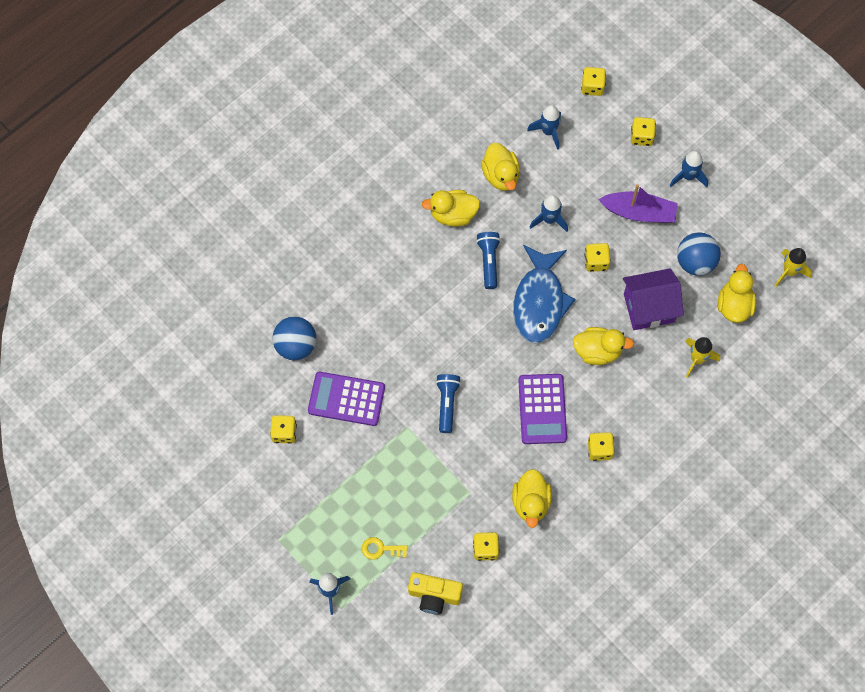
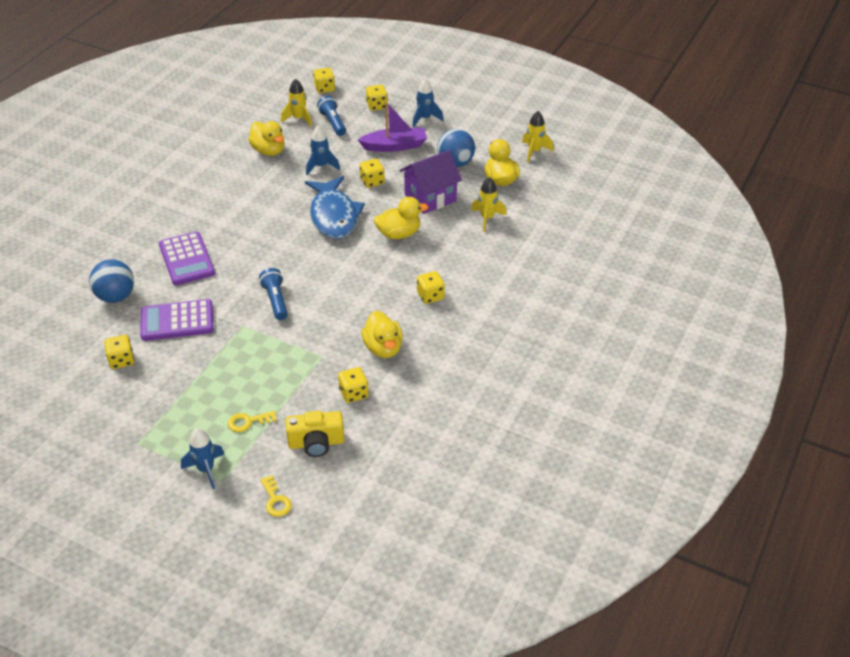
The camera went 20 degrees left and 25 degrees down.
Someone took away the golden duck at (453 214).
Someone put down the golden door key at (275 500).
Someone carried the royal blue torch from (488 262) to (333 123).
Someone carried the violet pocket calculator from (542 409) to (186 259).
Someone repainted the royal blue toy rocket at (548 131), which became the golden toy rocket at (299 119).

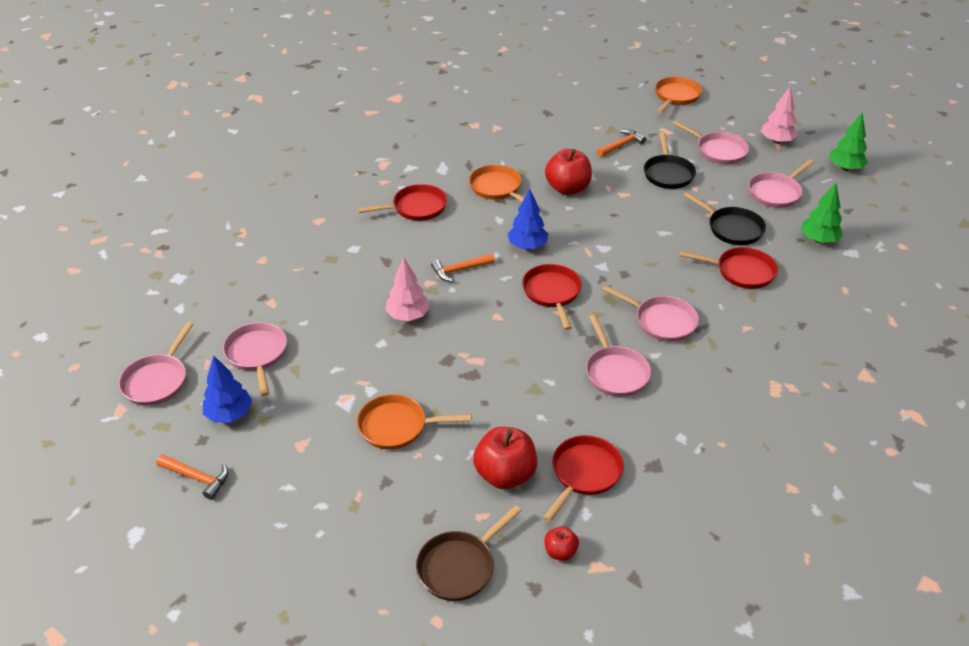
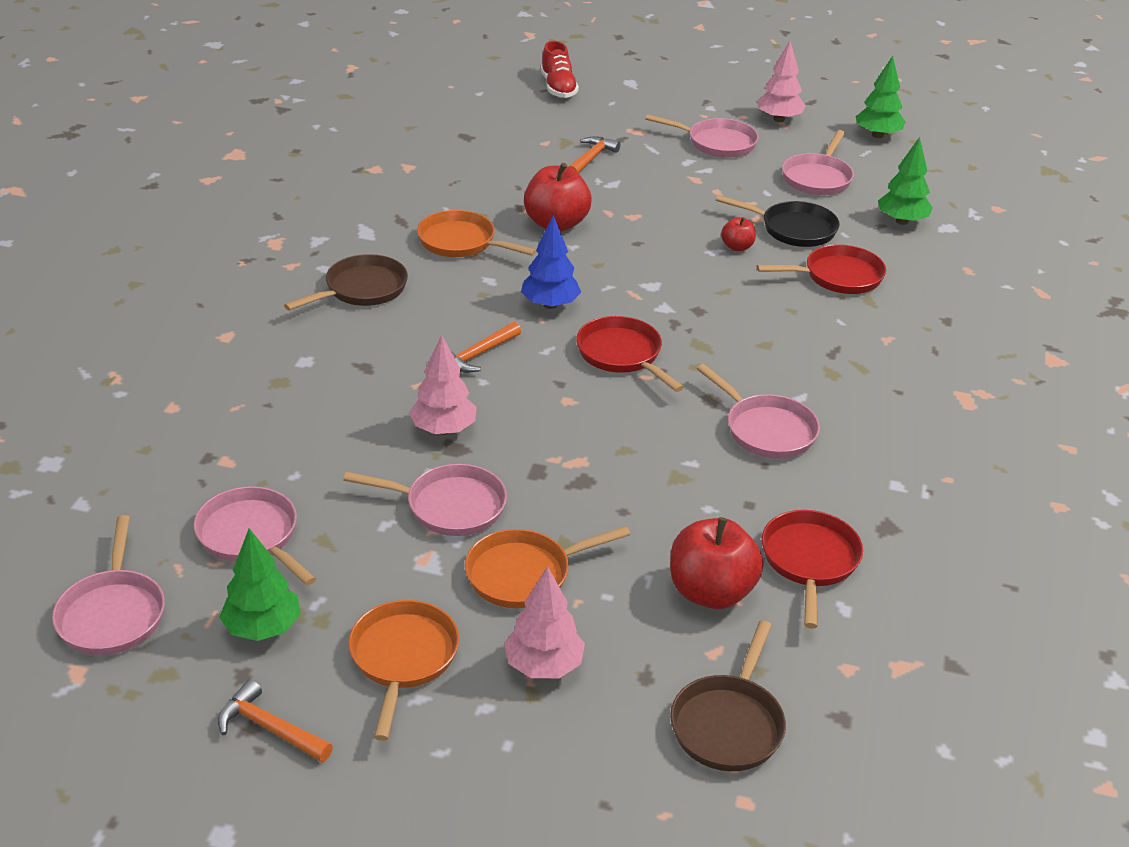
The camera went 25 degrees left and 5 degrees down.
Someone took away the jet-black pan at (668 173).
Someone put down the pink fir tree at (543 666).
Someone put down the scarlet lace-up shoe at (558 88).
Someone carried the scarlet apple fruit from (560 552) to (737 247).
Someone carried the pink pan from (661 321) to (449 506).
Someone carried the orange-coloured pan from (676 97) to (403 658).
Someone repainted the royal blue fir tree at (229 414), which became the green fir tree at (263 628).
Someone repainted the scarlet pan at (416 208), which became the brown pan at (362 289).
Someone rotated the orange-coloured carpenter's hammer at (197 478) by 150 degrees counterclockwise.

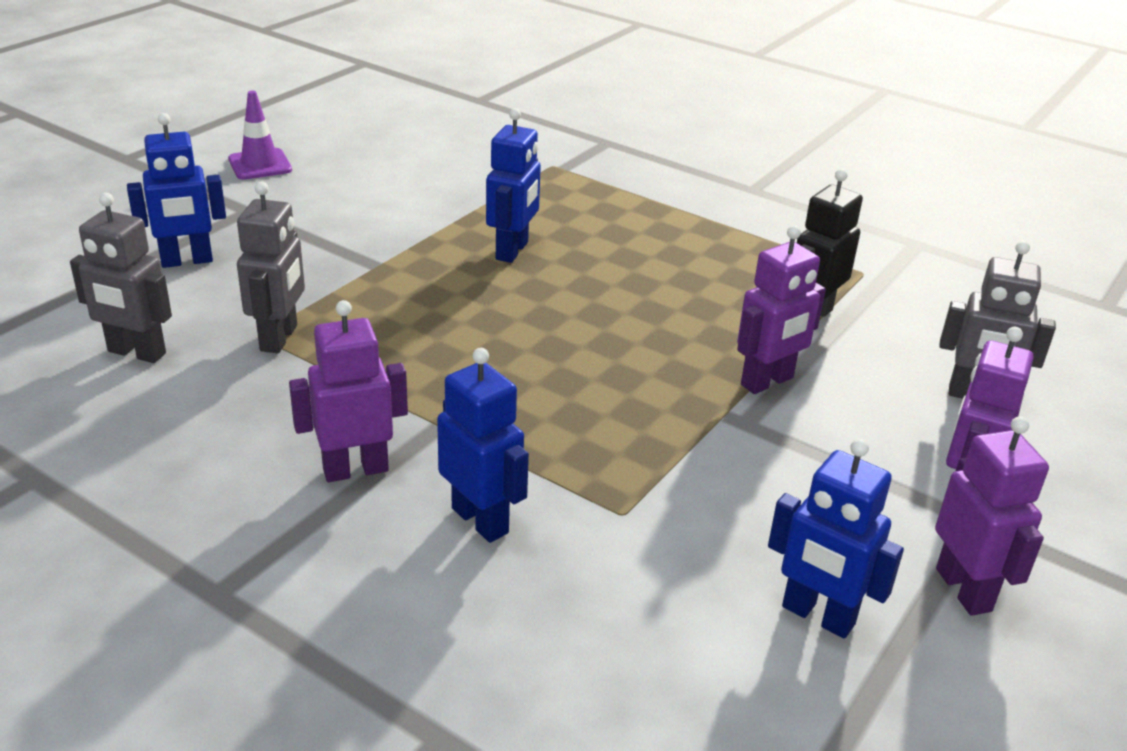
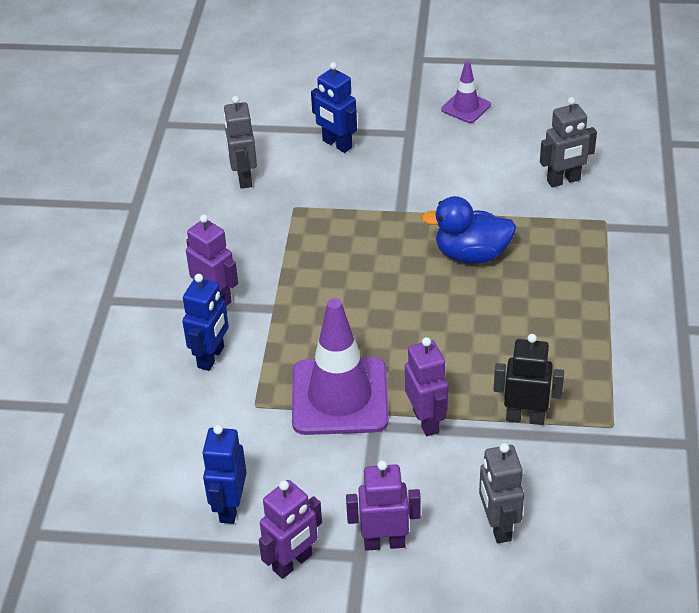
The camera went 65 degrees right and 10 degrees up.
Someone put down the violet road cone at (339 396).
Someone carried the ash-grey robot figure from (279 338) to (563 180).
Someone swapped the royal blue robot figure at (512 251) for the royal blue duck at (471 254).
Someone rotated the violet robot figure at (767 382) by 135 degrees counterclockwise.

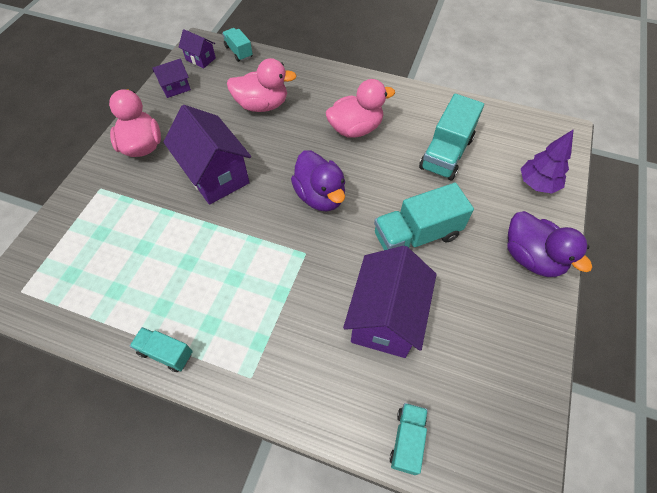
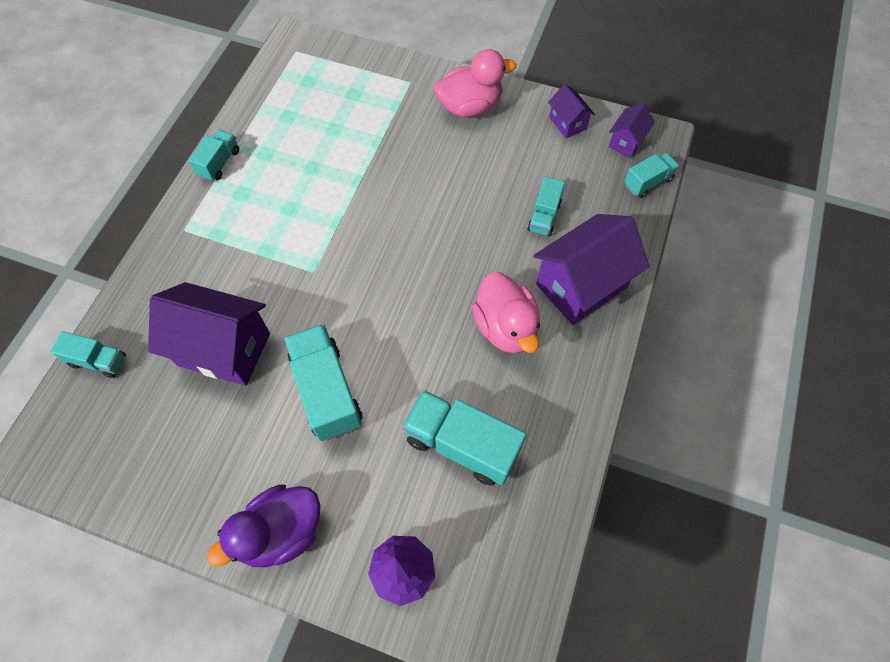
The camera went 90 degrees right and 5 degrees up.
Someone took away the violet duck at (320 196).
Someone carried the violet cottage from (215 175) to (581 286).
Someone swapped the pink duck at (262 105) for the turquoise truck at (544 216).

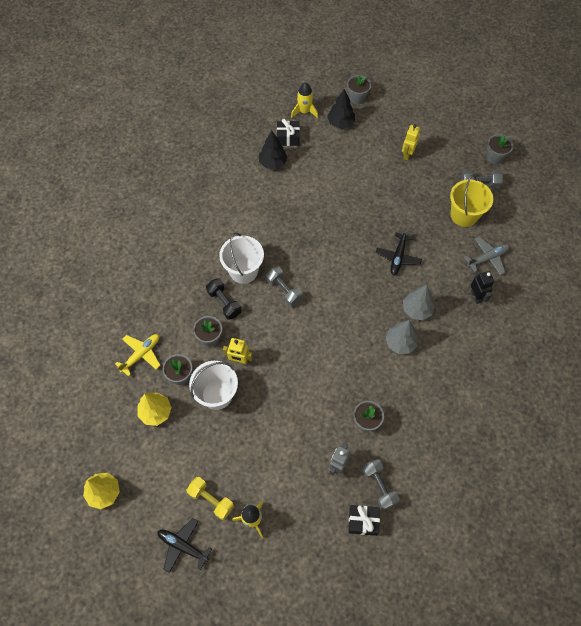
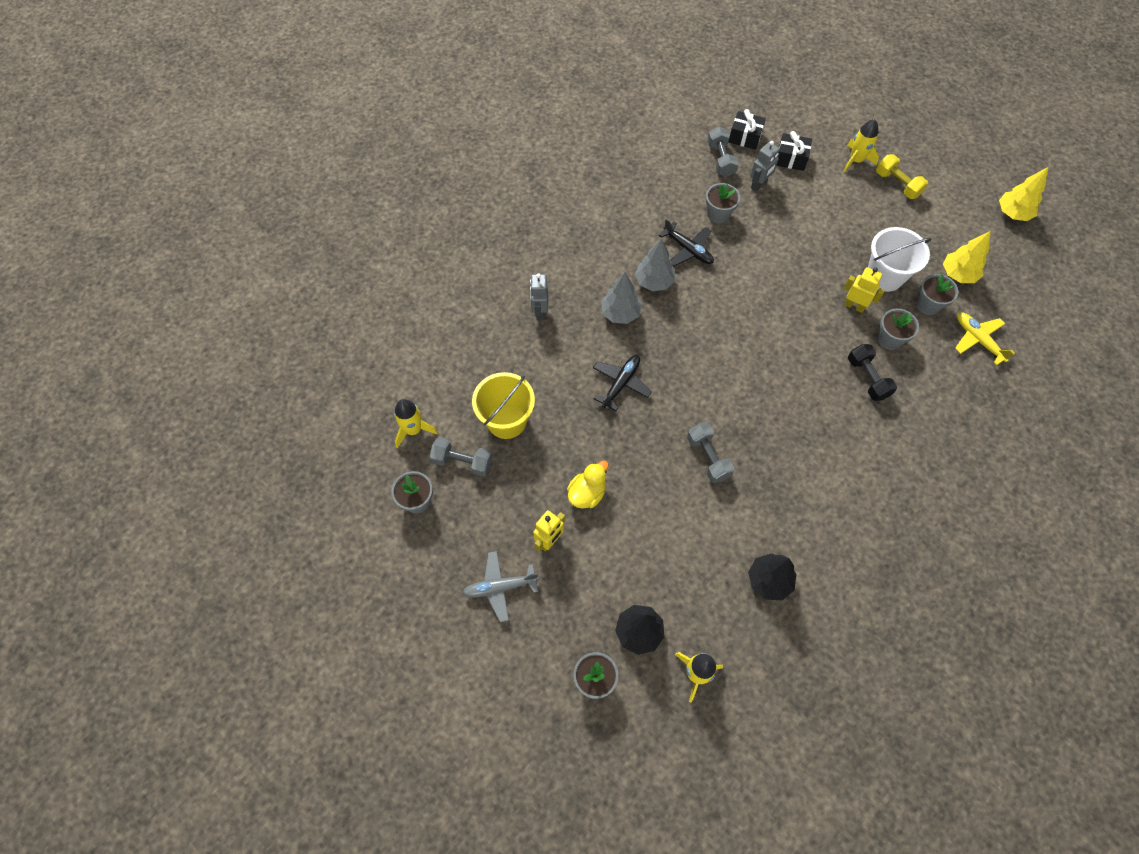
The camera went 165 degrees left and 0 degrees up.
Someone took away the pure white bucket at (243 271).
Someone put down the golden toy rocket at (413 430).
Someone put down the golden duck at (587 493).
Someone carried the jet-black toy plane from (182 546) to (688 249).
Someone carried the ash-grey hand weight from (284 290) to (708 457).
Someone carried the jet-black wrapped gift from (288 138) to (791 159).
Someone carried the ash-grey toy plane from (487 258) to (500 587).
Someone repainted the jet-black robot figure at (476 296), which became the ash-grey robot figure at (540 312).
Someone rotated the golden toy plane at (141 354) by 90 degrees clockwise.

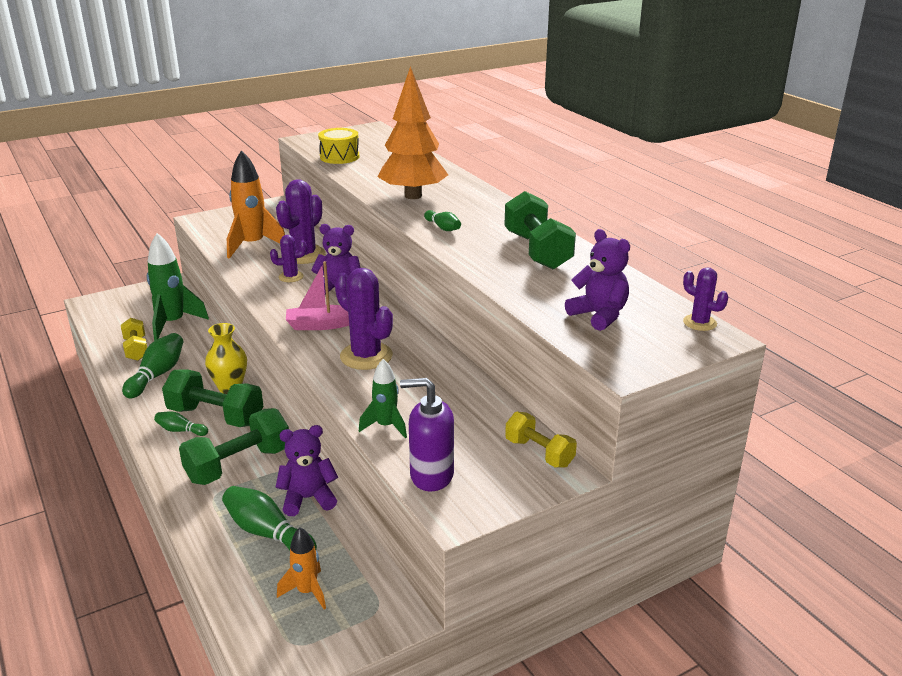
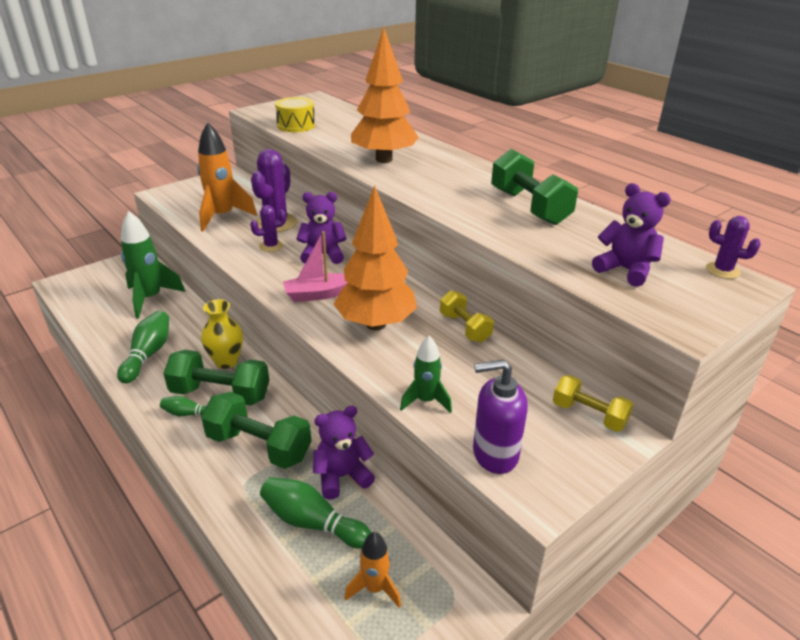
The camera went 10 degrees left and 5 degrees up.
Someone took away the green bowling pin at (443 228).
Someone carried the golden hand weight from (136 349) to (464 328).
Someone swapped the violet prickly plant at (366 356) for the orange-coloured fir tree at (376 324).
Someone rotated the green hand weight at (238 465) by 75 degrees clockwise.

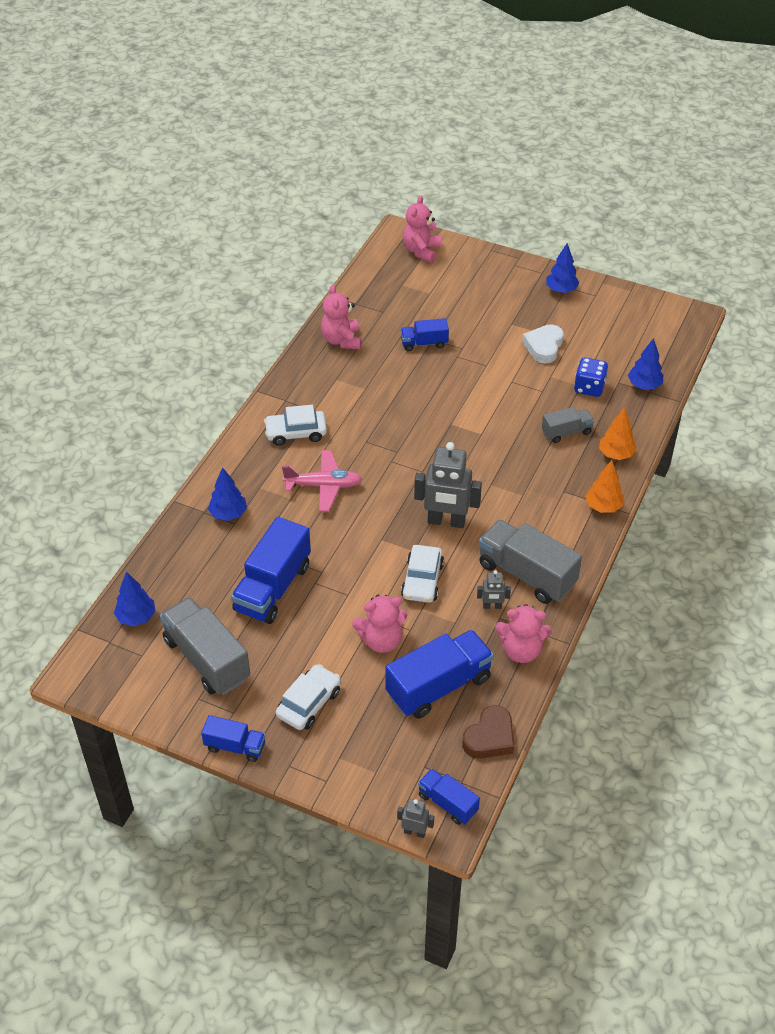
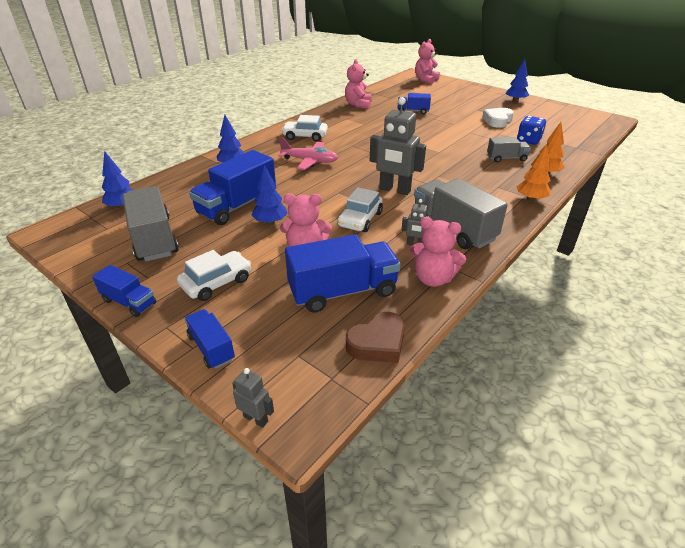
The camera went 15 degrees right and 10 degrees down.
Someone carried the royal blue truck from (447 803) to (211 348).
Someone carried the royal blue fir tree from (644 385) to (270 222).

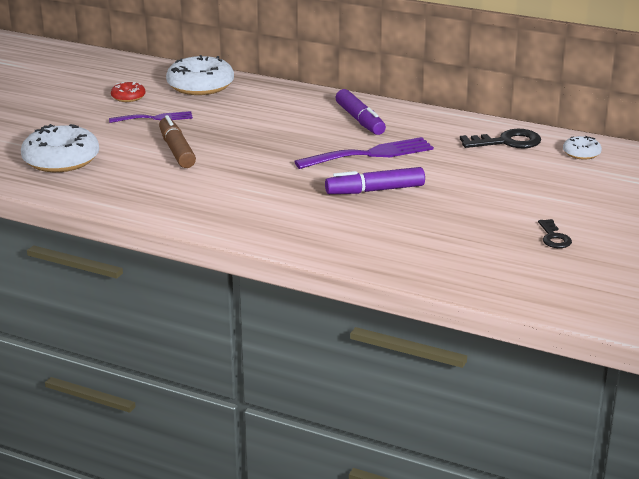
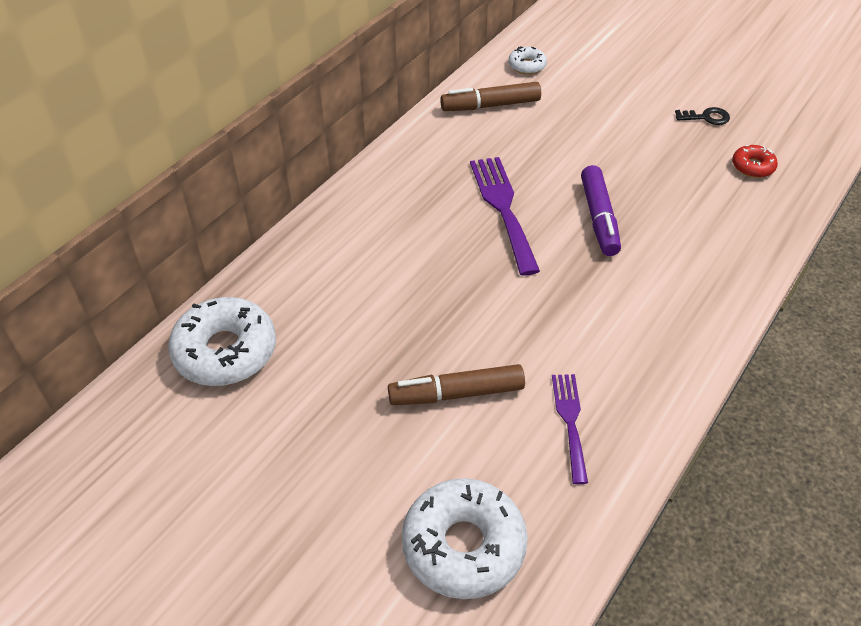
The camera went 80 degrees left and 20 degrees up.
Someone took away the violet felt pen at (360 120).
Someone carried the violet table fork from (155 118) to (570 421).
Someone carried the scarlet doughnut from (128 97) to (752 166).
Someone swapped the jet-black door key at (507 142) for the brown felt pen at (490 105).

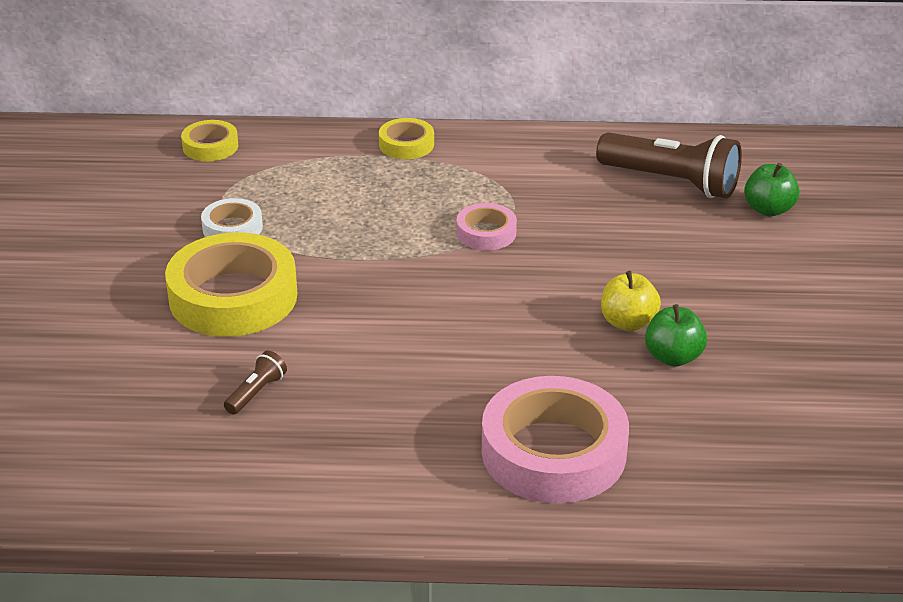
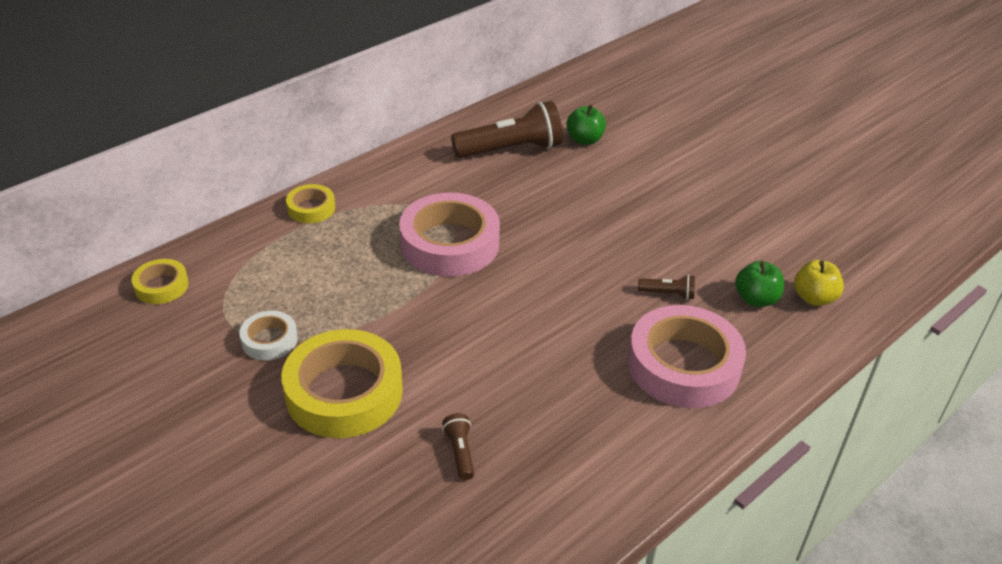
The camera went 45 degrees left and 5 degrees up.
Someone put down the brown torch at (668 294).
Someone carried the golden apple fruit from (628 322) to (814 298).
Someone carried the green apple fruit from (673 357) to (756 299).
Someone scaled the pink roll of tape at (486 233) by 2.01.

